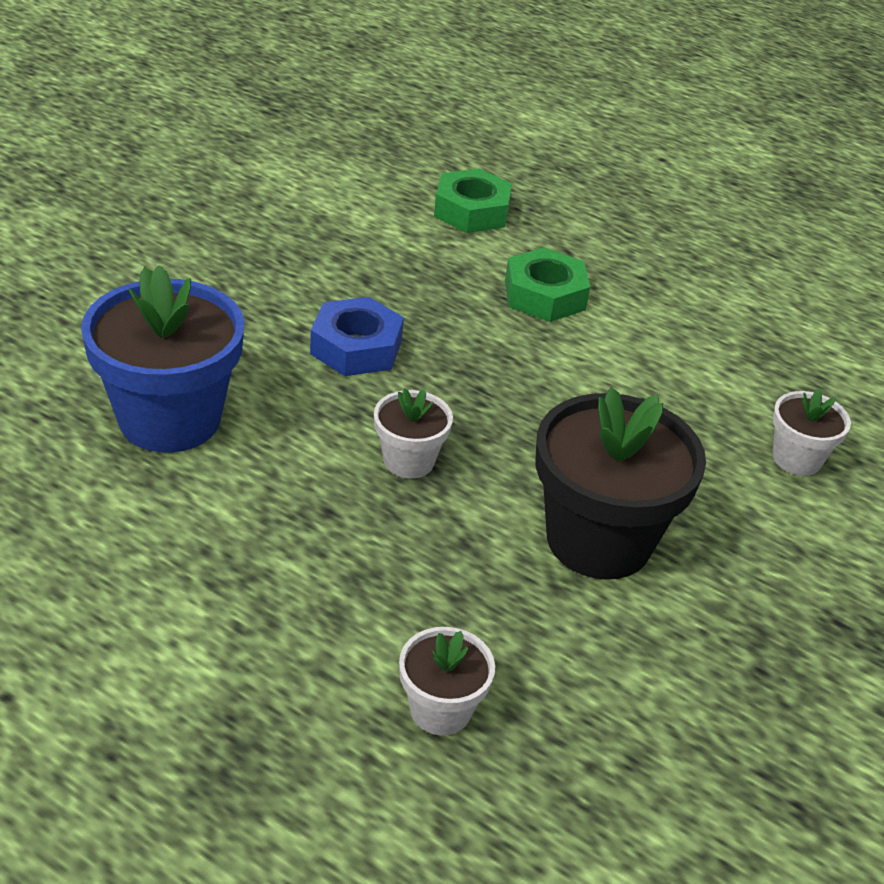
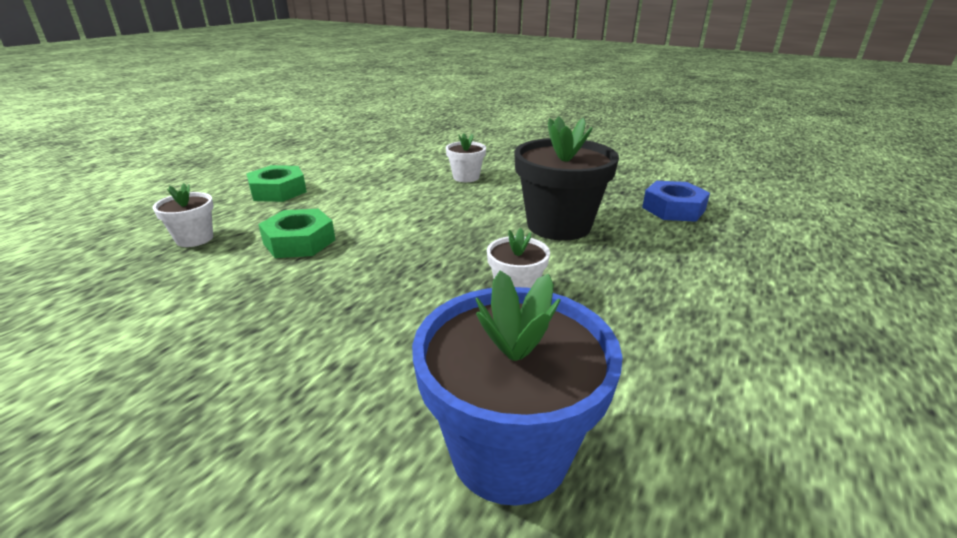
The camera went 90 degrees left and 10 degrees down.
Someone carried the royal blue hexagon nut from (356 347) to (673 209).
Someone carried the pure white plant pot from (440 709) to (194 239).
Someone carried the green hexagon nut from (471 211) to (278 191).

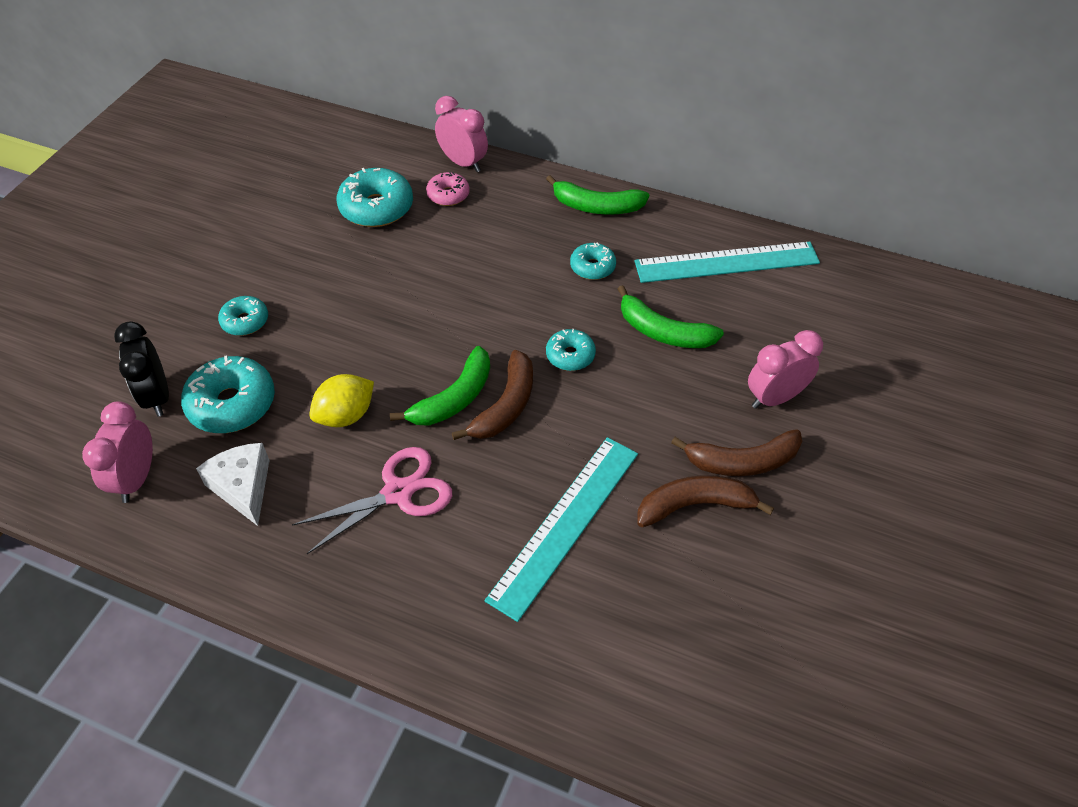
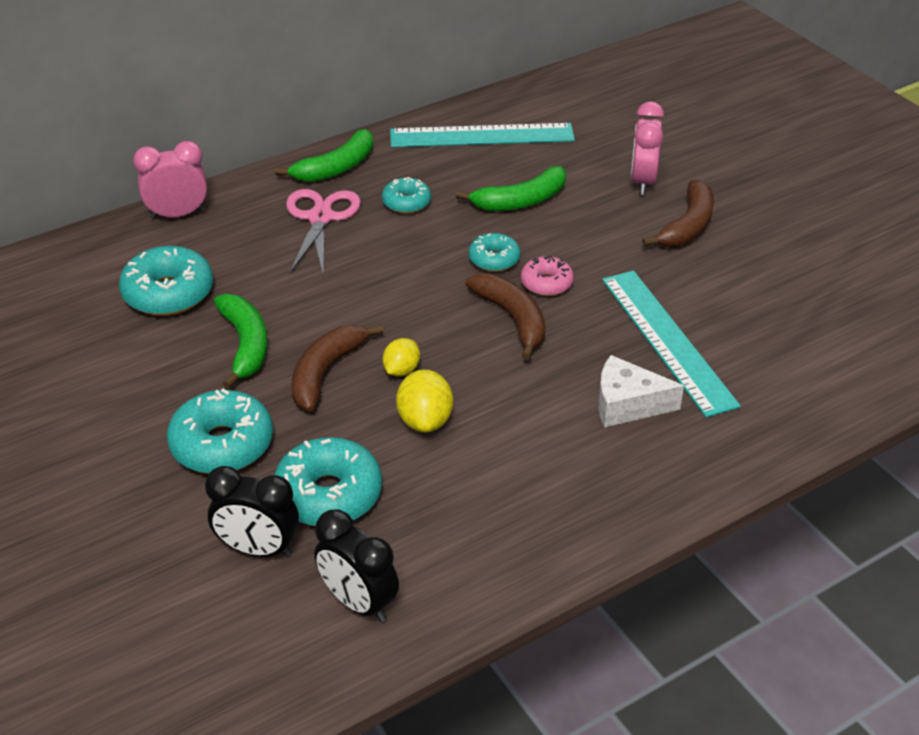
The camera went 55 degrees left and 10 degrees down.
Someone put down the golden toy lemon at (401 370).
Someone carried the pure white cheese from (243 487) to (627 404).
Someone carried the pink pair of scissors from (397 493) to (320 218).
Someone carried the green banana fruit from (454 398) to (245 345).
Someone carried the pink doughnut from (448 195) to (546 283).
Someone carried the brown banana fruit from (695 505) to (326 372).
Someone repainted the pink clock at (136 479), which became the jet-black clock at (358 602).
Someone rotated the turquoise measuring stick at (726 262) by 60 degrees clockwise.
Someone scaled the turquoise doughnut at (245 321) by 1.73.

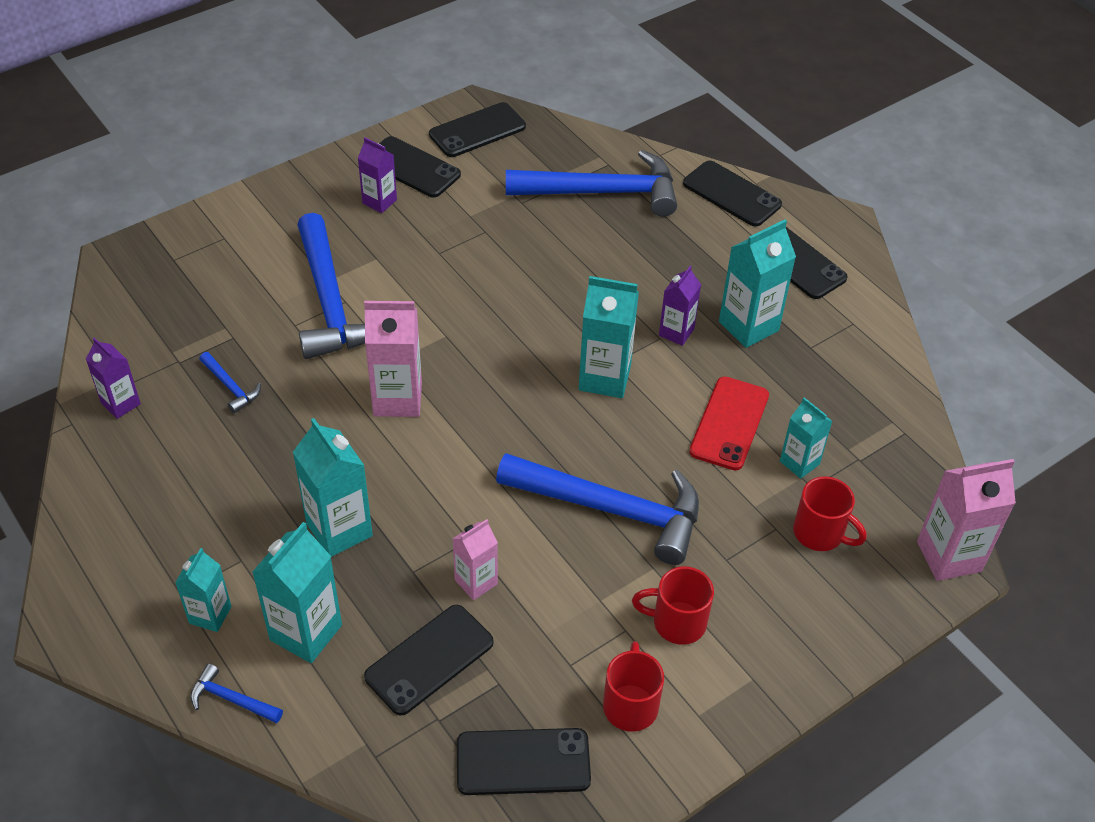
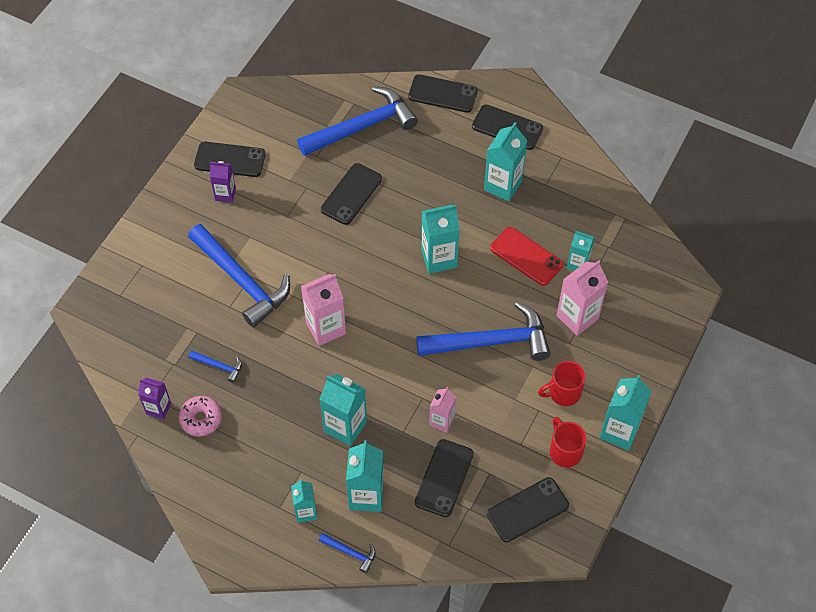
The camera went 25 degrees left and 10 degrees up.
Someone took away the violet juice carton at (676 332).
Someone took away the scarlet tea mug at (820 533).
Someone put down the pink doughnut at (201 419).
Someone put down the turquoise juice carton at (619 431).
Someone carried the jet-black phone from (477 130) to (351 194).
Someone carried the pink juice carton from (949 556) to (577 317).
Someone rotated the royal blue carpenter's hammer at (231 699) by 150 degrees counterclockwise.
Someone rotated the scarlet phone at (729 423) by 45 degrees counterclockwise.

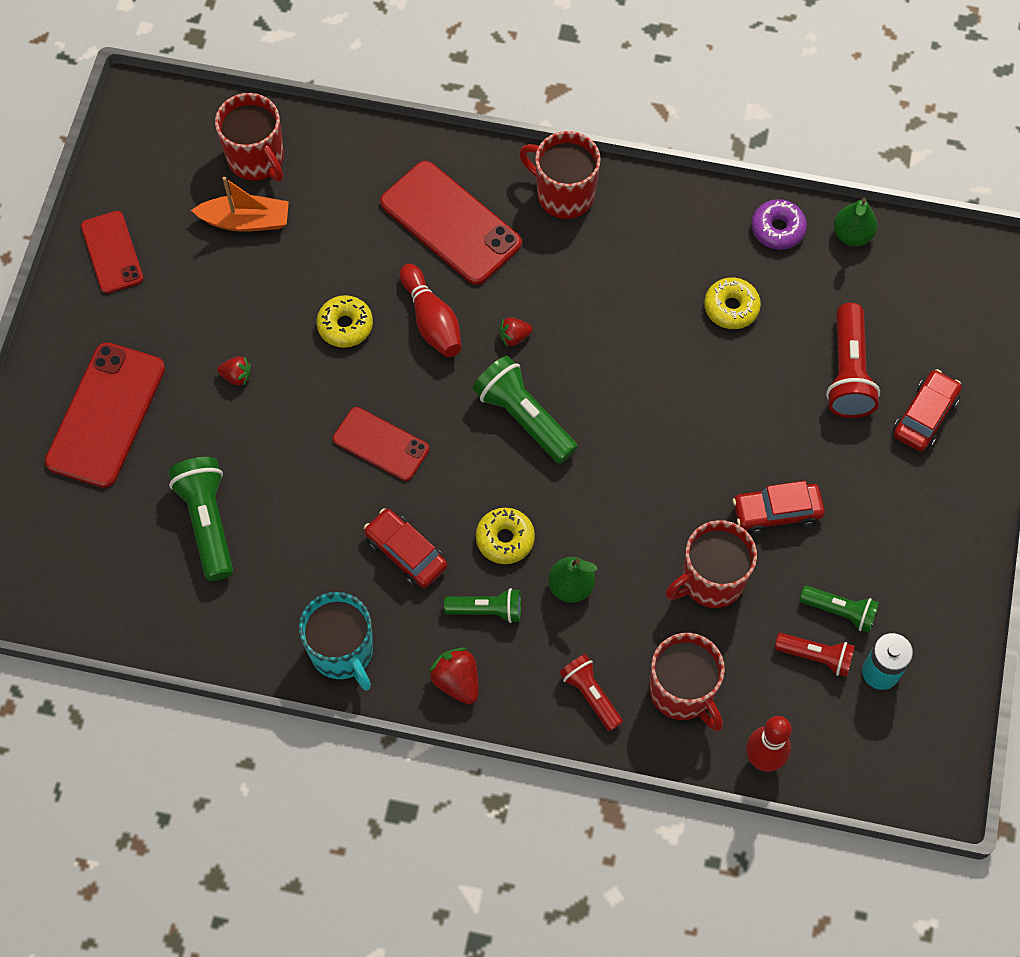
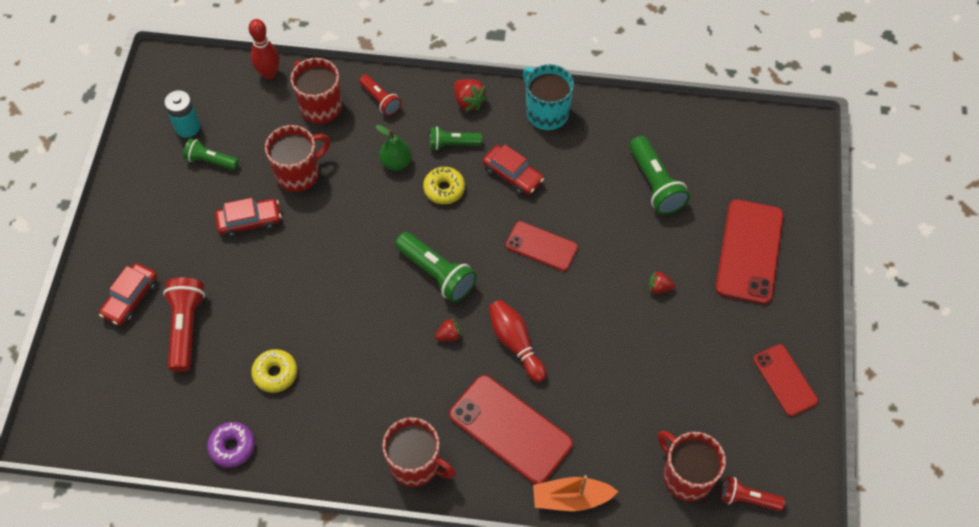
The camera went 175 degrees right and 5 degrees down.
Someone took away the golden doughnut at (345 326).
Someone took away the green pear at (852 235).
Someone carried the orange-coloured boat from (246 221) to (571 498).
Someone carried the scarlet torch from (816 656) to (747 499).

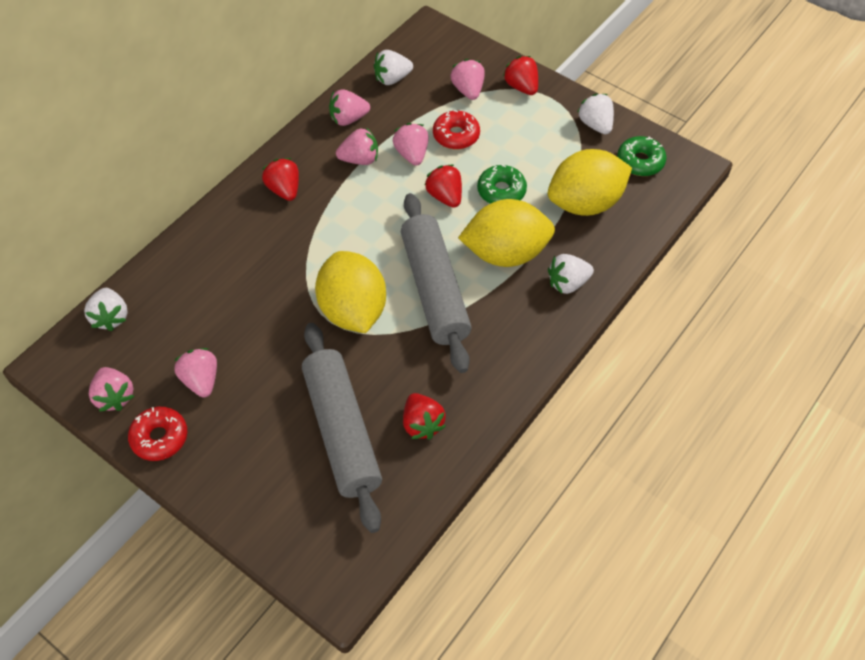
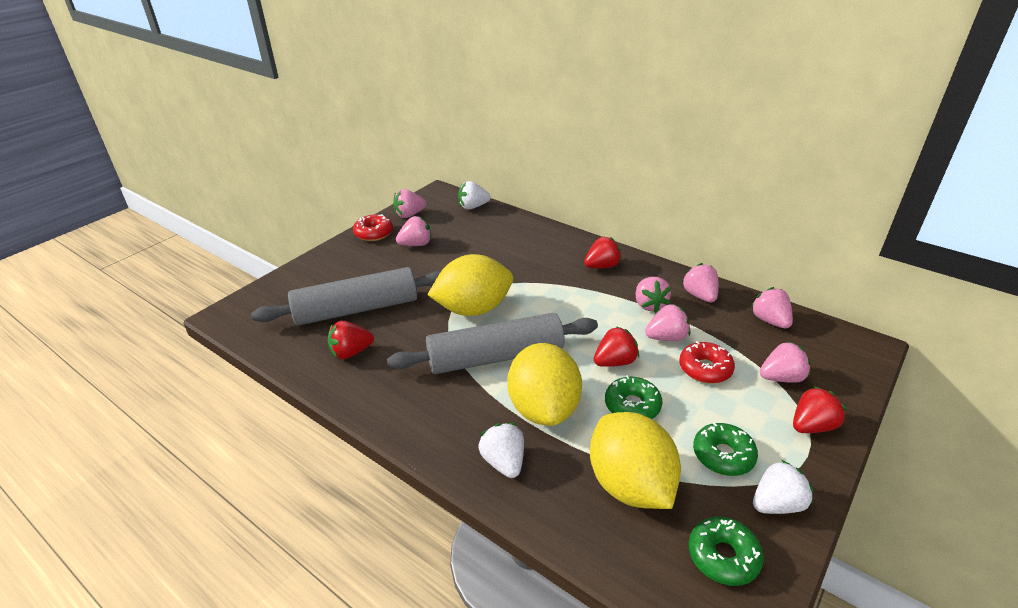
The camera went 90 degrees right and 20 degrees down.
Someone put down the green doughnut at (723 455).
Someone repainted the pure white toy strawberry at (392 79), which became the pink toy strawberry at (770 321).

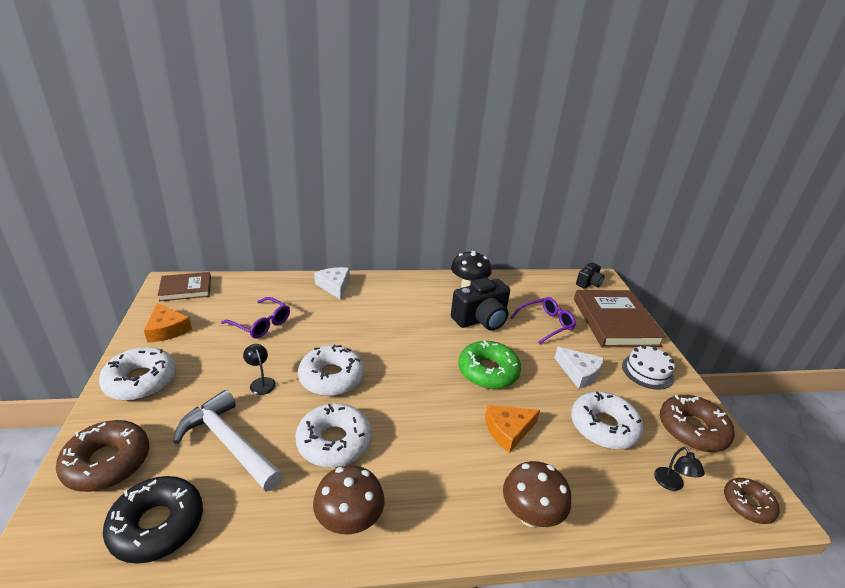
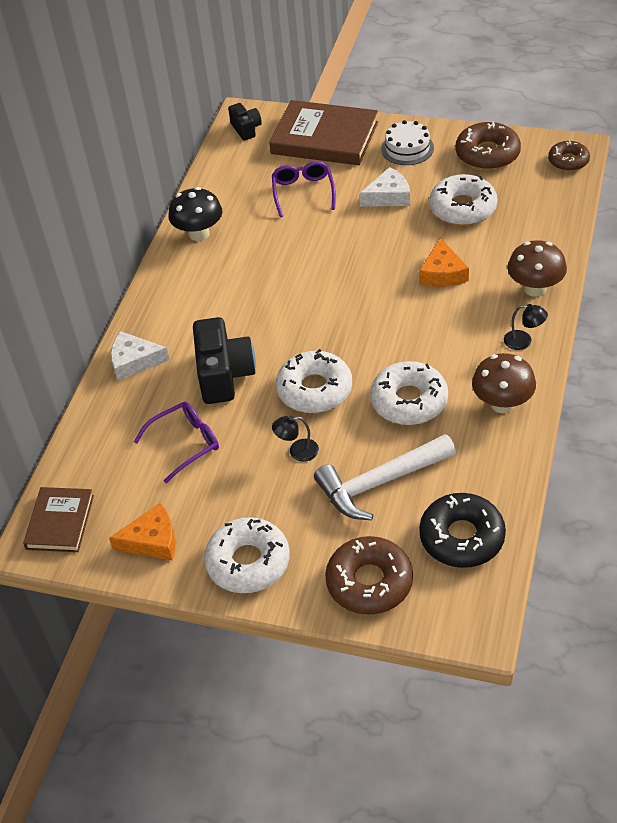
The camera went 60 degrees left and 15 degrees up.
Someone took away the green doughnut at (488 371).
Someone carried the jet-black camera from (481 319) to (224 375).
Someone carried the jet-black reading lamp from (671 484) to (523 341).

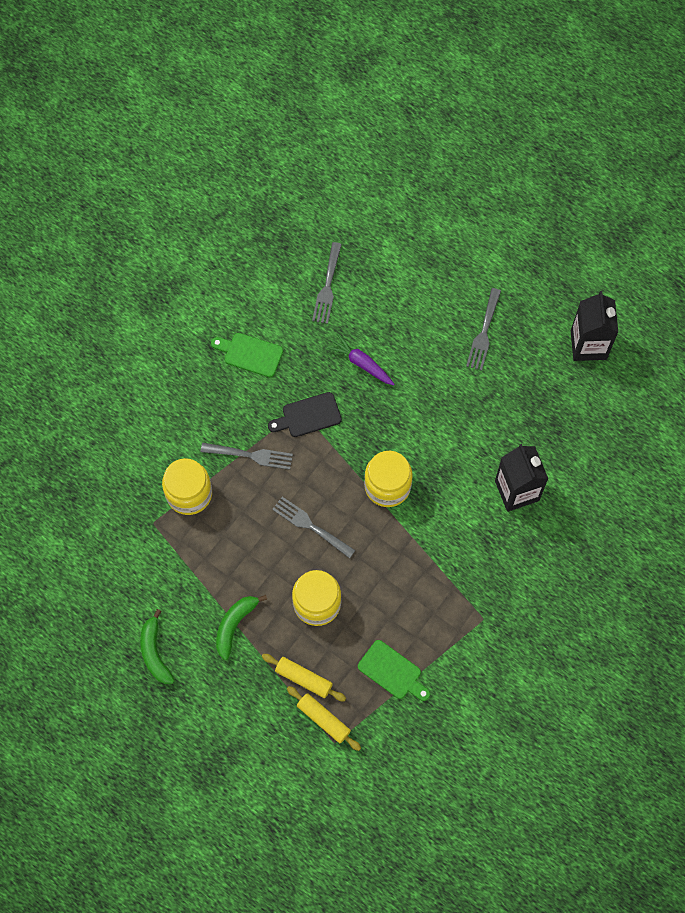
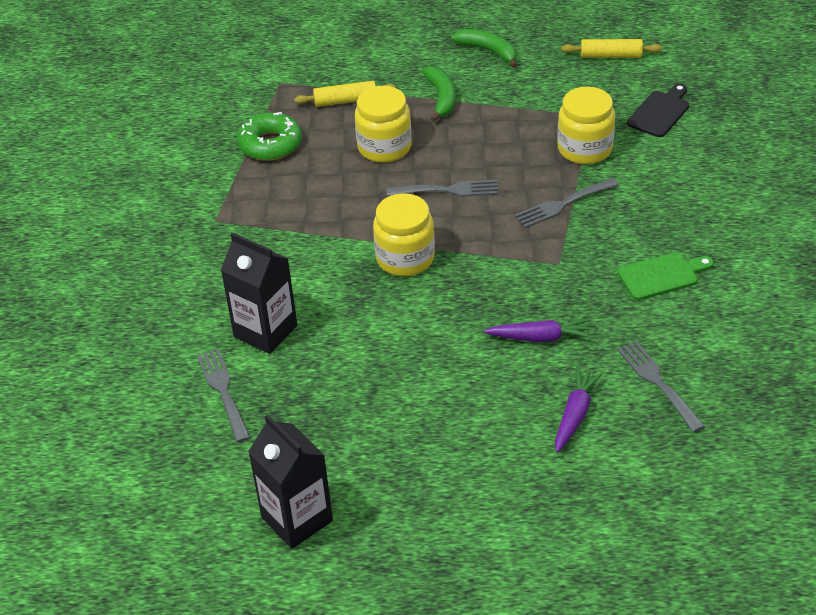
The camera went 145 degrees right and 25 degrees down.
Someone put down the violet root vegetable at (575 414).
Someone carried the jet-black chopping board from (308 416) to (660 112).
Someone carried the golden pastry roller from (323 719) to (611 55).
Someone carried the ash-grey table fork from (484 332) to (224 392).
Someone swapped the green chopping board at (392 671) for the green doughnut at (270 144).

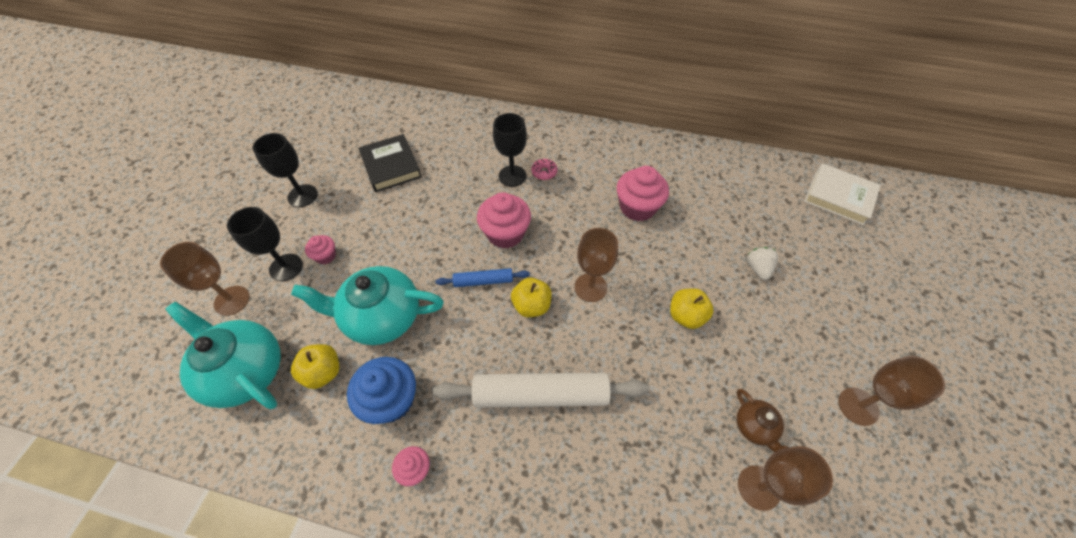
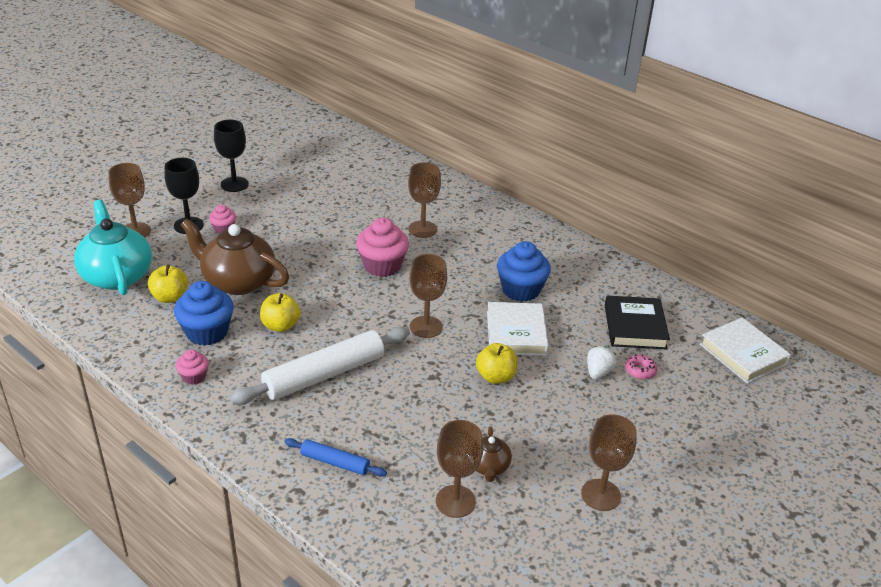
The camera went 25 degrees right and 20 degrees down.
Someone put down the pure white hardcover at (516 333).
Someone carried the jet-black hardcover from (391 166) to (635 327).
Someone carried the royal blue pastry roller from (483 281) to (335 462).
Someone carried the golden apple fruit from (531 305) to (280 326).
Someone carried the pink doughnut from (544 172) to (640 371).
Someone repainted the turquoise tea pot at (382 317), which became the brown tea pot at (238 282).
Someone repainted the jet-black wine glass at (512 176), which became the brown wine glass at (422 229).
Someone repainted the pink muffin at (637 207), which became the royal blue muffin at (521 290).
Someone rotated the pure white pastry roller at (541 394) by 60 degrees counterclockwise.

